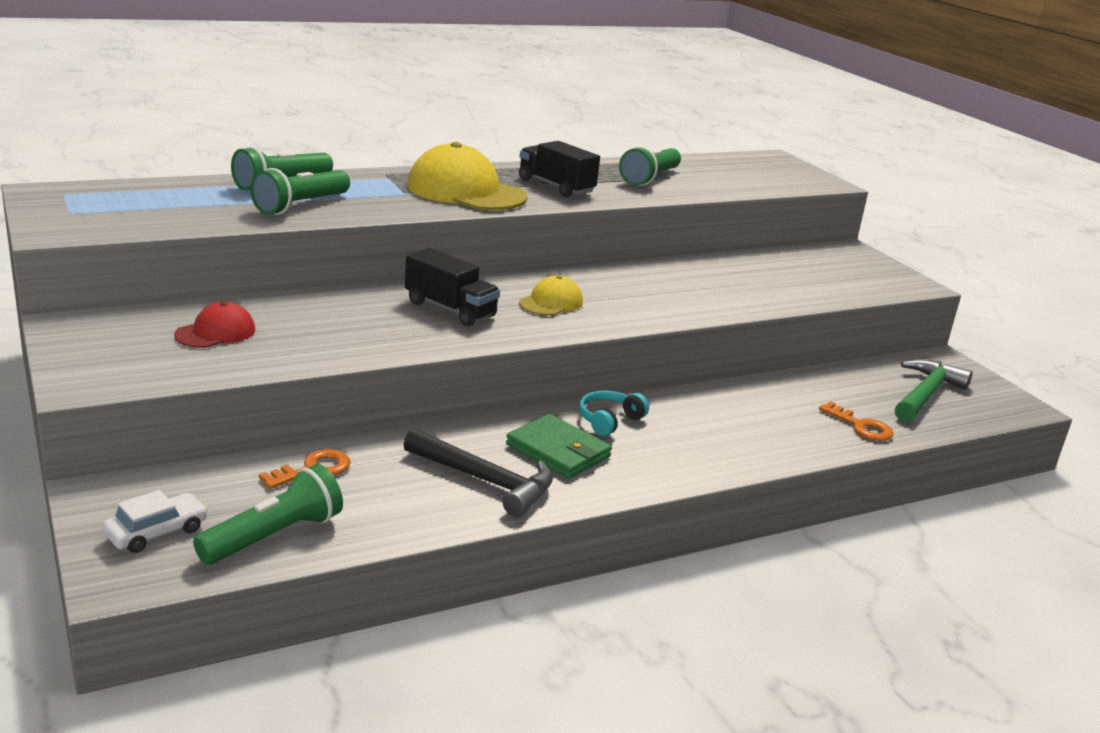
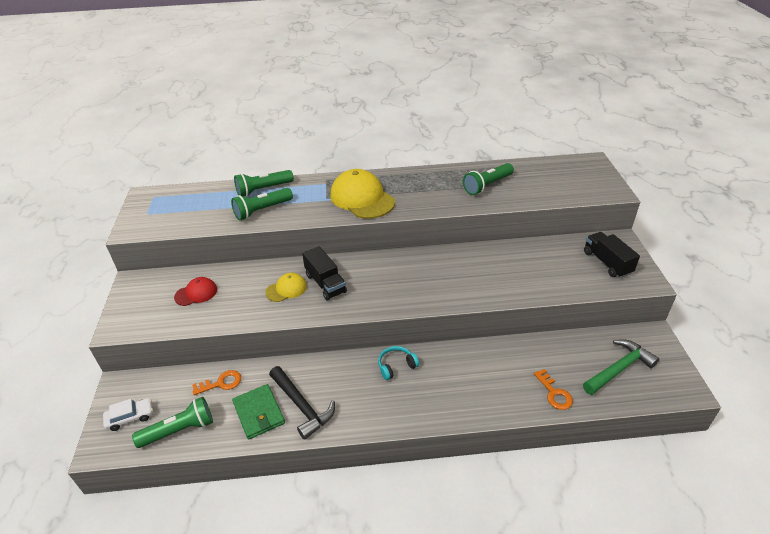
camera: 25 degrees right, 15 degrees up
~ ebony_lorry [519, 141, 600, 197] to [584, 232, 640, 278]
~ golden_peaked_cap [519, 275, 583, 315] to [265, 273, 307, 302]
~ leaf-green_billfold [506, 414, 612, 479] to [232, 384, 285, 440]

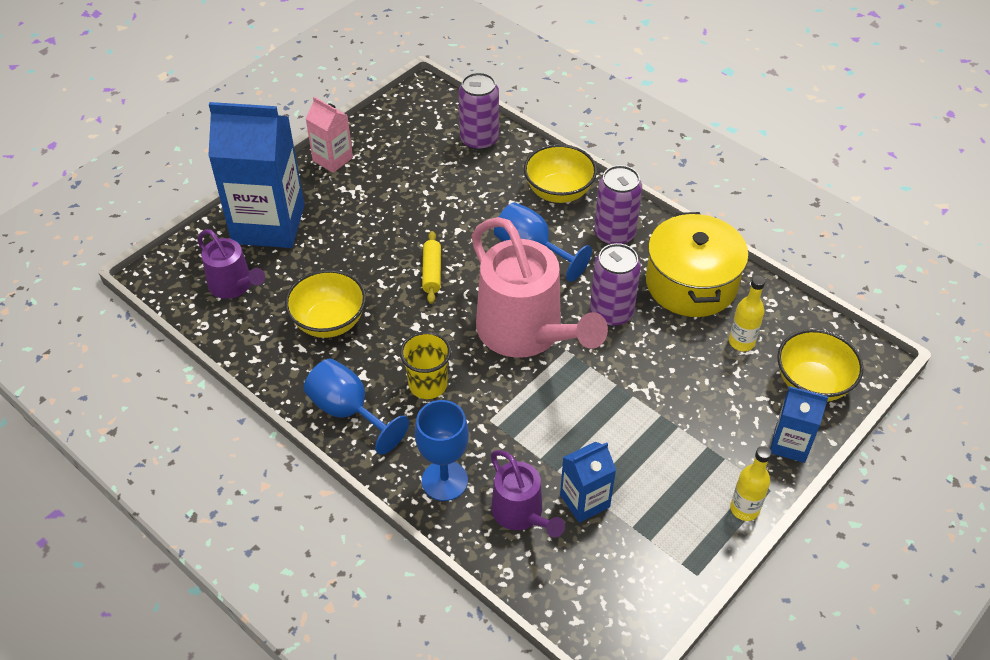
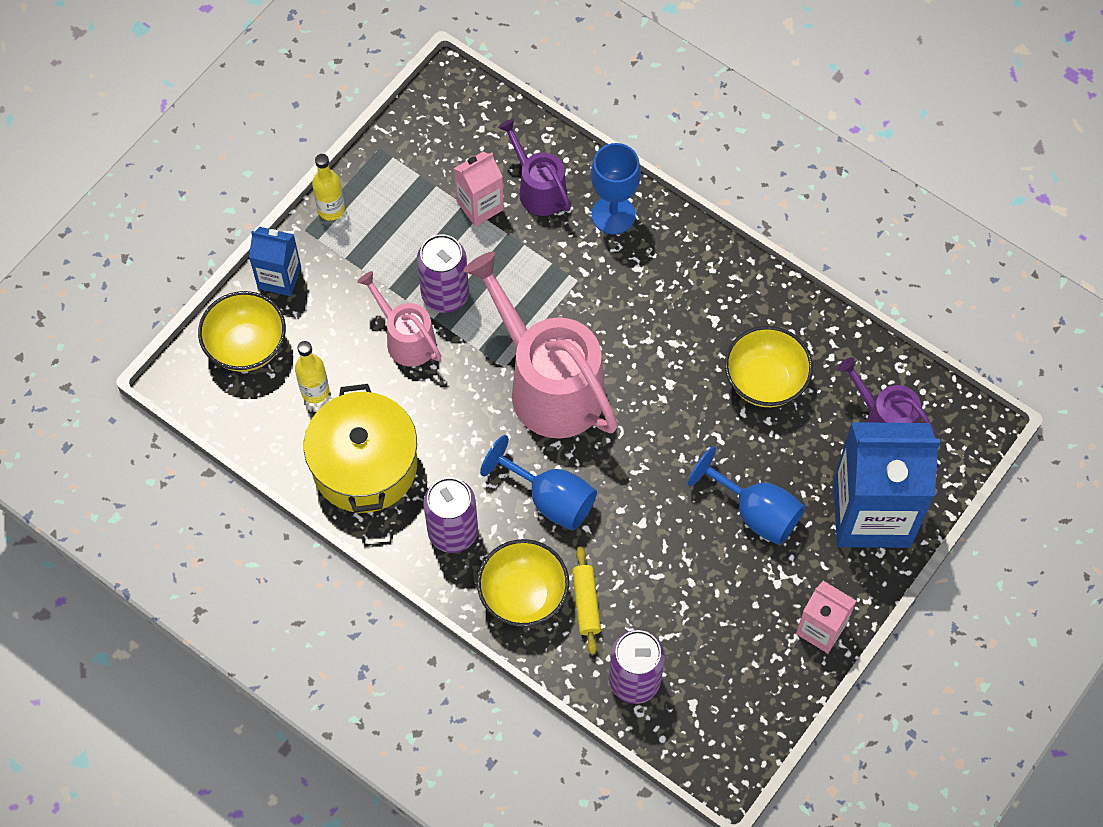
camera: 175 degrees right, 15 degrees up
~ golden_dough_roller [422, 231, 441, 304] to [572, 546, 601, 655]
~ purple_can [590, 243, 641, 326] to [417, 234, 469, 313]
- golden_tumbler [400, 331, 451, 399]
~ blue_wine_glass [304, 359, 409, 455] to [688, 446, 805, 545]
~ blue_carton [560, 442, 616, 523] to rosy_carton [454, 151, 504, 226]
+ rosy_watering_pot [357, 271, 442, 367]

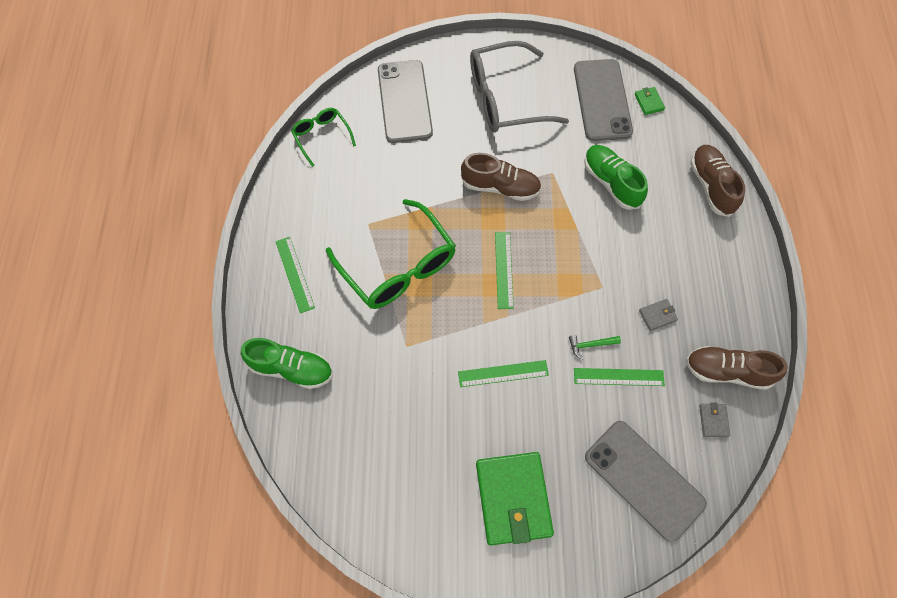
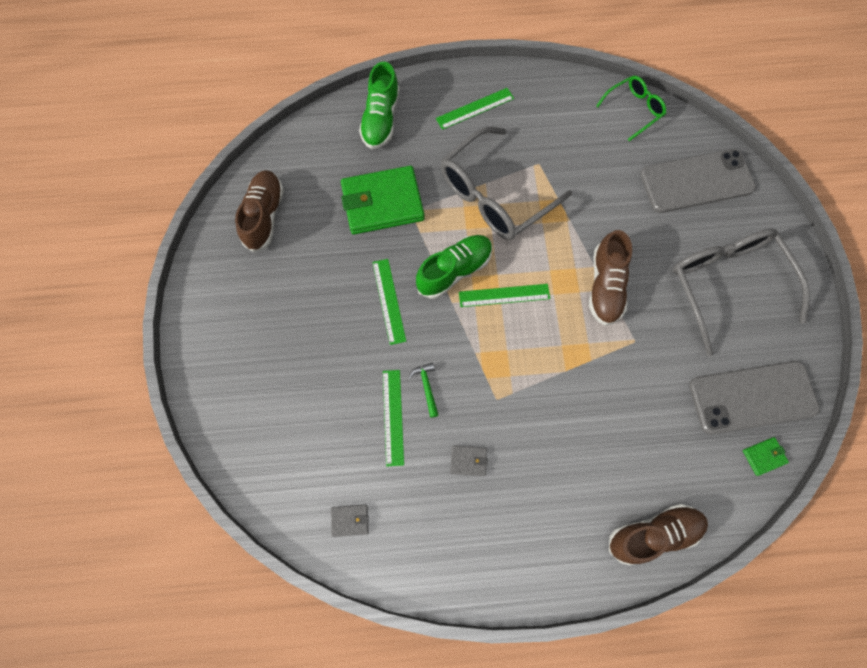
camera: 85 degrees right, 5 degrees up
~ leaf-green_shoe [584, 145, 648, 210] to [416, 235, 492, 299]
~ leaf-green_spectacles [326, 199, 456, 309] to ash-grey_spectacles [441, 127, 572, 240]
~ ash-grey_billfold [639, 299, 678, 331] = [450, 445, 488, 476] 60 degrees counterclockwise
~ russet_shoe [686, 346, 788, 390] to [235, 170, 284, 252]
- ash-grey_phone [585, 421, 707, 542]
~ leaf-green_billfold [476, 452, 554, 545] to [341, 166, 425, 235]

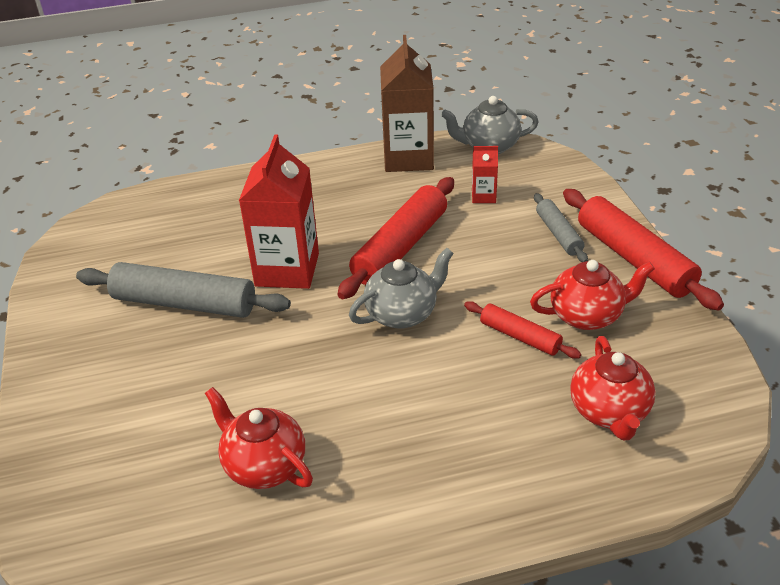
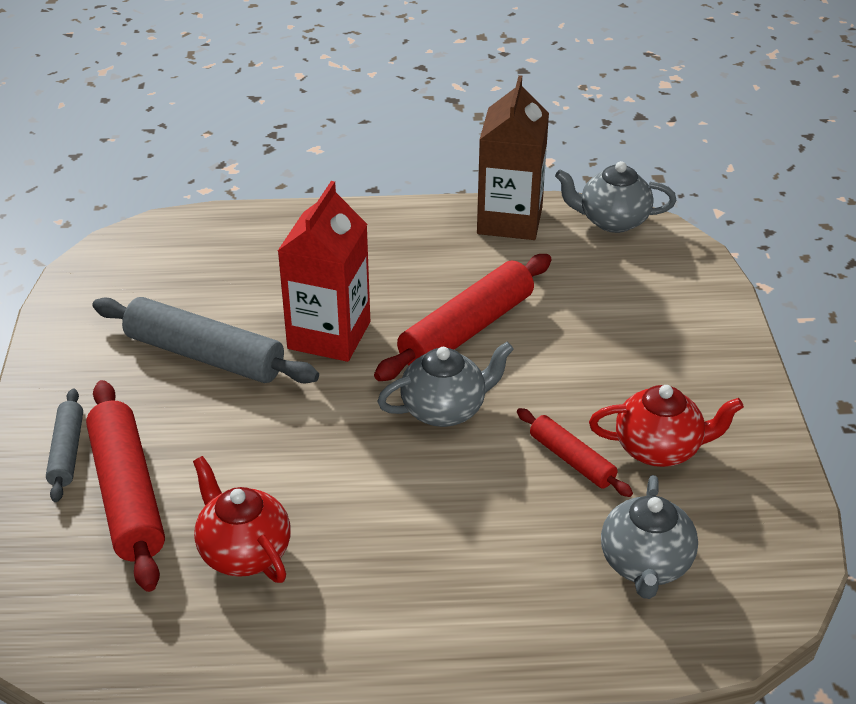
camera: 10 degrees right, 0 degrees up
- scarlet_carton [472, 146, 498, 203]
~ scarlet_dough_roller [563, 189, 724, 311] to [86, 380, 165, 592]
~ ash-grey_dough_roller [534, 193, 588, 262] to [46, 388, 83, 502]
~ scarlet_teapot [570, 336, 656, 440] to ash-grey_teapot [601, 475, 698, 599]

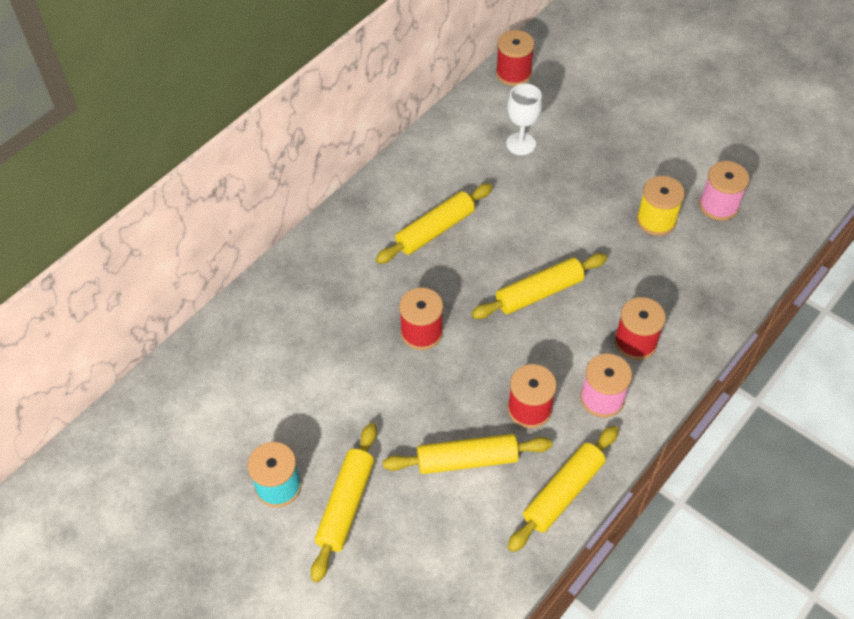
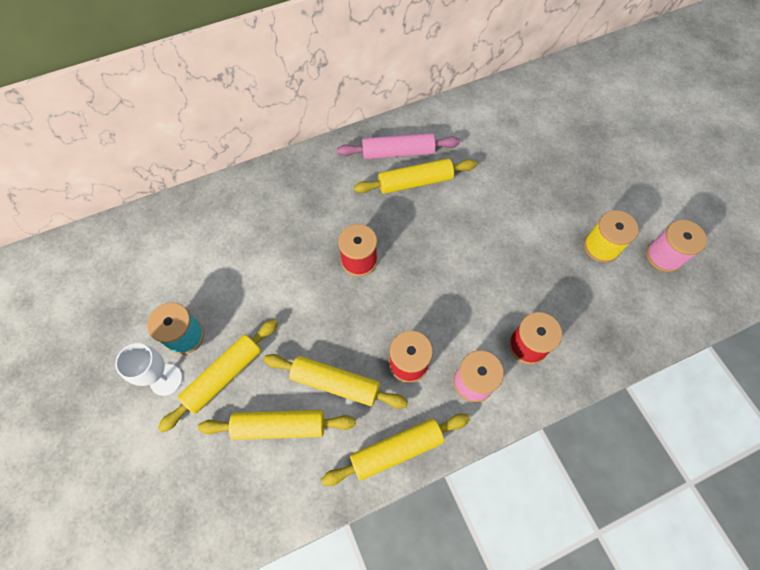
camera: 25 degrees right, 10 degrees up
- scarlet_reel_of_thread [496, 30, 535, 86]
~ white_wine_glass [506, 84, 542, 155] to [115, 343, 182, 396]
~ golden_dough_roller [471, 253, 607, 319] to [198, 410, 356, 440]
+ rosy_dough_roller [337, 133, 460, 159]

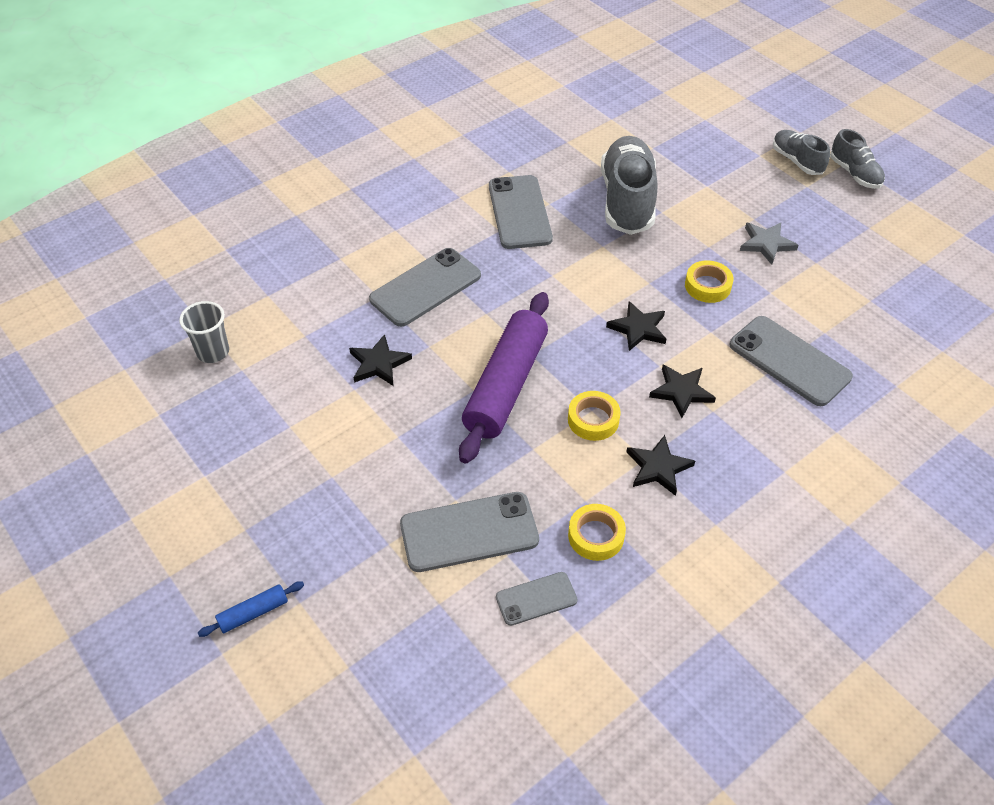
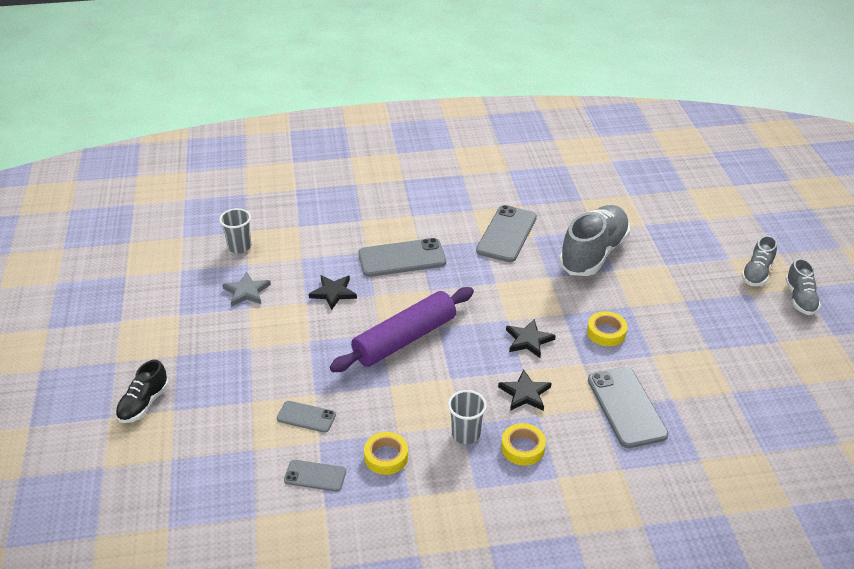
camera: 30 degrees right, 10 degrees down
~ ash-grey_shoe [773, 130, 830, 175] = [741, 235, 777, 286] 150 degrees counterclockwise
~ ash-grey_five-pointed_star [740, 223, 798, 265] to [222, 271, 271, 307]
~ golden_roll_of_tape [568, 391, 621, 441] to [501, 423, 546, 466]
~ ebony_five-pointed_star [627, 435, 695, 496] to ash-grey_tumbler [448, 390, 487, 444]
~ ash-grey_phone [400, 492, 539, 572] = [277, 401, 336, 433] x0.55
~ blue_dough_roller [198, 581, 304, 637] to ebony_shoe [116, 360, 169, 423]

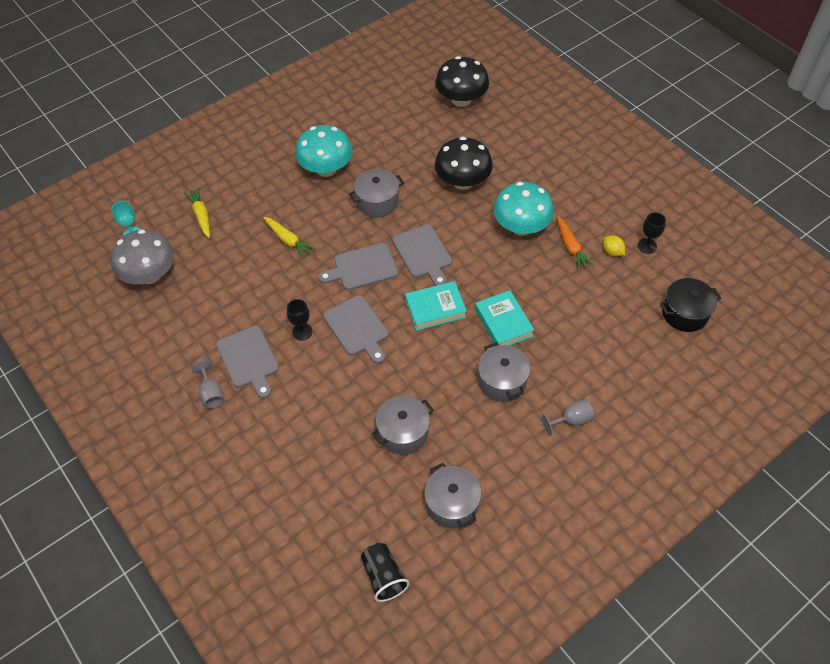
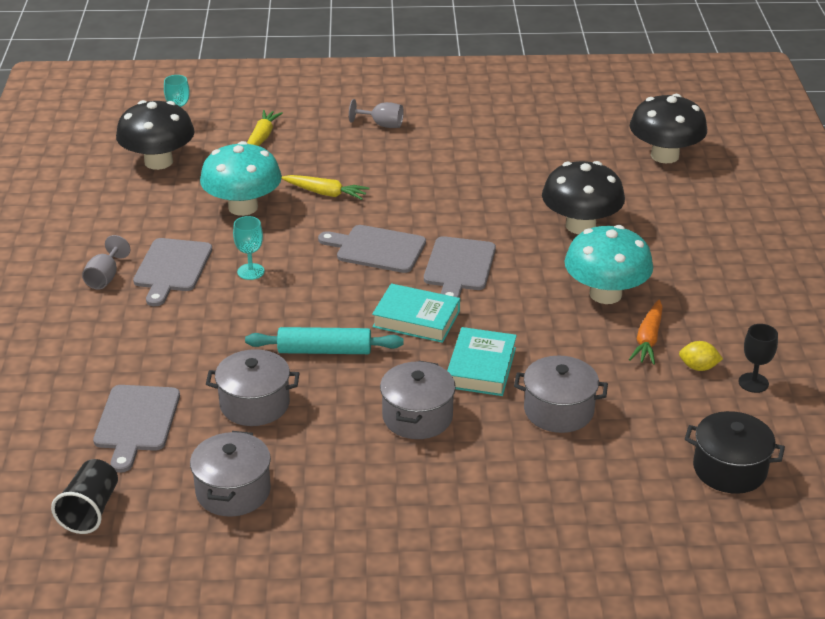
camera: 35 degrees right, 20 degrees down
~ turquoise_mushroom [295, 125, 353, 177] to [200, 141, 282, 216]
~ ash-grey_stockpot [349, 169, 404, 217] to [514, 356, 608, 433]
~ golden_root_vegetable [263, 217, 316, 259] = [281, 175, 369, 200] 60 degrees counterclockwise
~ ash-grey_mushroom [111, 229, 174, 285] to ebony_mushroom [116, 100, 195, 170]
~ golden_citrus_fruit [603, 235, 625, 256] = [679, 341, 723, 371] 75 degrees counterclockwise
~ ash-grey_bread_board [323, 295, 389, 364] to [93, 385, 180, 473]
~ ebony_wine_glass [287, 299, 312, 341] to turquoise_wine_glass [233, 216, 265, 280]
~ ash-grey_wine_glass [542, 399, 594, 435] to [349, 99, 404, 128]
+ turquoise_dough_roller [245, 327, 404, 354]

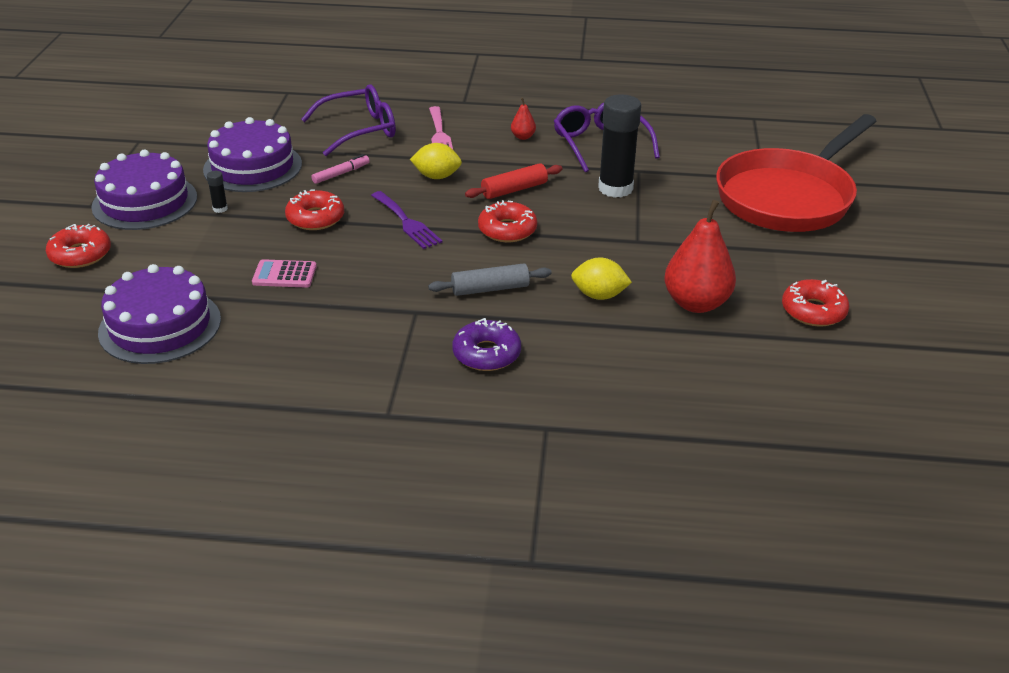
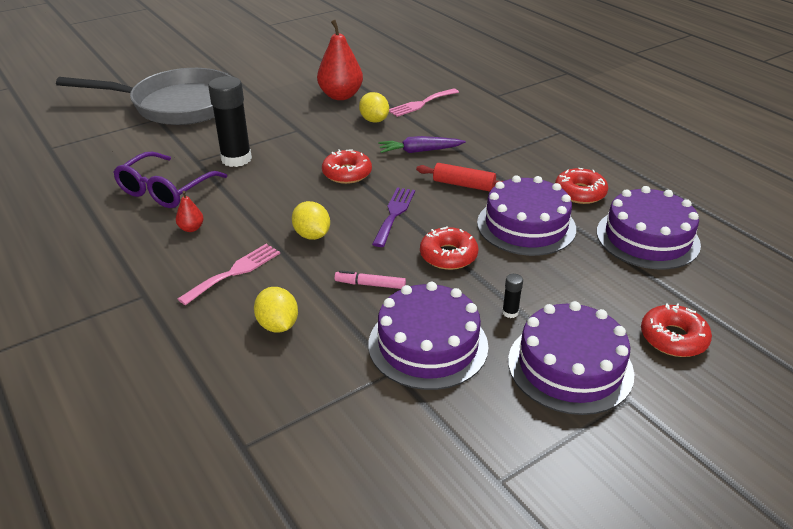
camera: 130 degrees left, 0 degrees up
~ purple_spectacles [301, 84, 396, 156] to golden_citrus_fruit [254, 287, 298, 333]
~ scarlet_pan [716, 114, 877, 232] to ash-grey_pan [56, 68, 232, 125]
~ scarlet_dough_roller [465, 163, 562, 199] to [416, 163, 503, 191]
~ rosy_pocket_calculator [252, 259, 317, 288] to purple_cake [477, 175, 576, 256]
~ ash-grey_dough_roller [428, 263, 552, 296] to purple_root_vegetable [378, 136, 466, 153]
~ scarlet_glazed_donut [782, 279, 849, 327] to [555, 168, 608, 204]
- purple_glazed_donut [452, 318, 521, 371]
+ rosy_fork [389, 88, 459, 117]

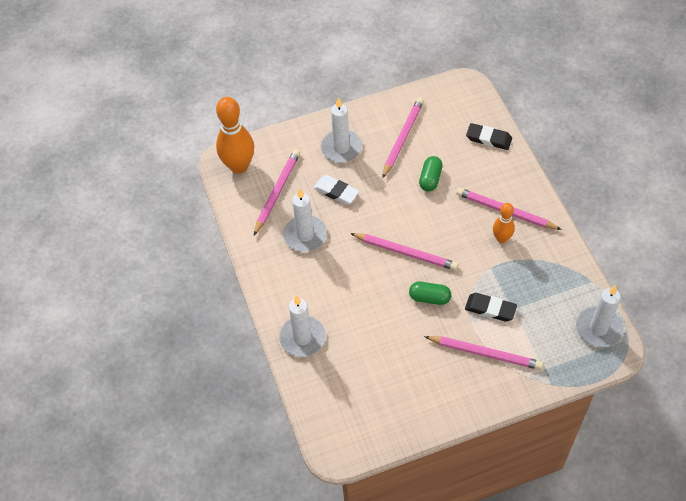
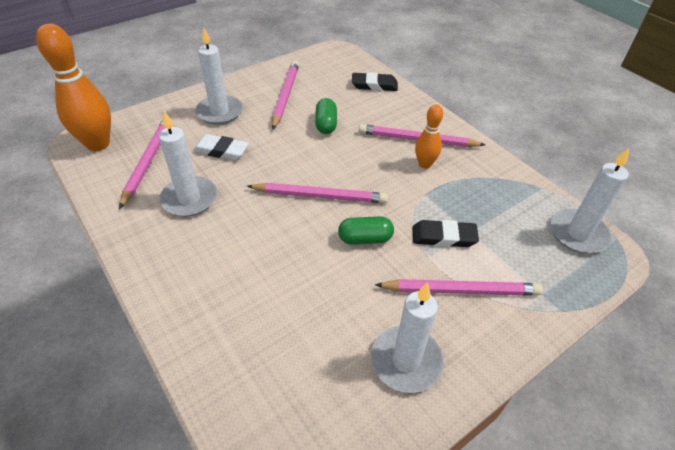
camera: 20 degrees left, 10 degrees down
~ white_wax_candle [279, 295, 326, 357] to [371, 282, 444, 393]

